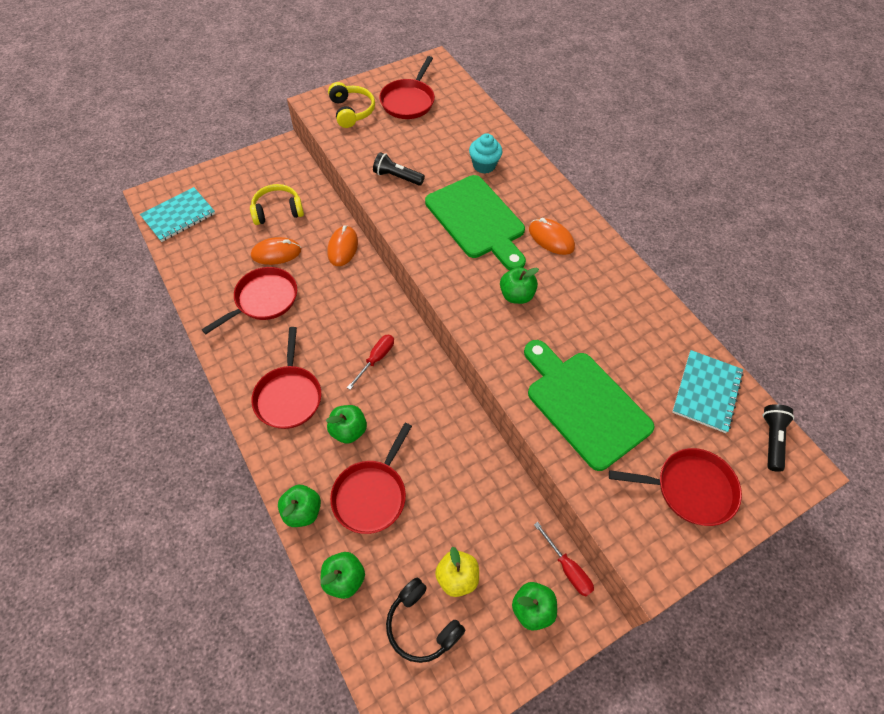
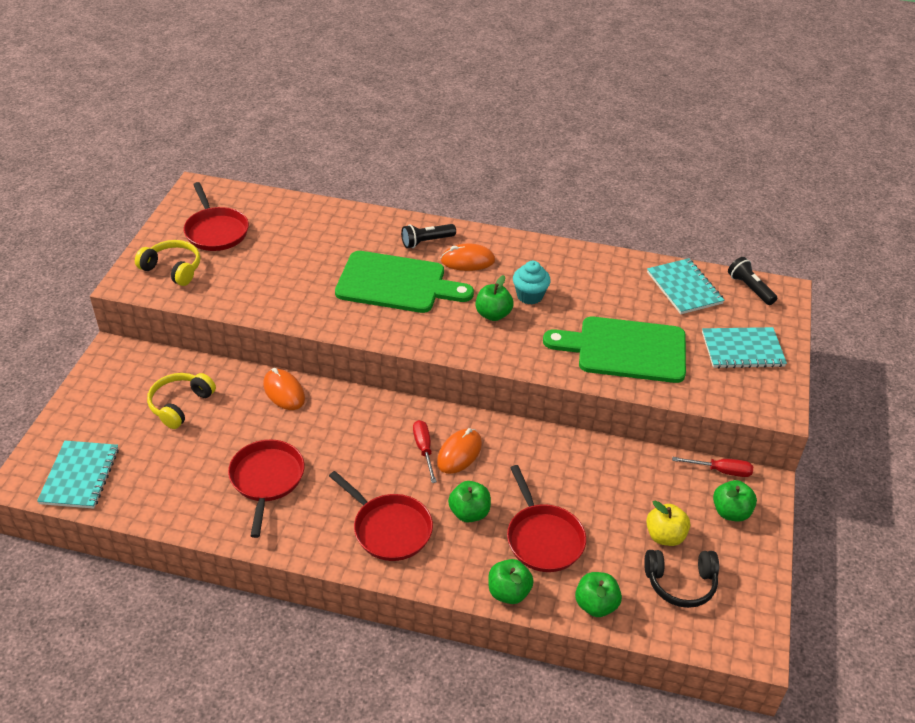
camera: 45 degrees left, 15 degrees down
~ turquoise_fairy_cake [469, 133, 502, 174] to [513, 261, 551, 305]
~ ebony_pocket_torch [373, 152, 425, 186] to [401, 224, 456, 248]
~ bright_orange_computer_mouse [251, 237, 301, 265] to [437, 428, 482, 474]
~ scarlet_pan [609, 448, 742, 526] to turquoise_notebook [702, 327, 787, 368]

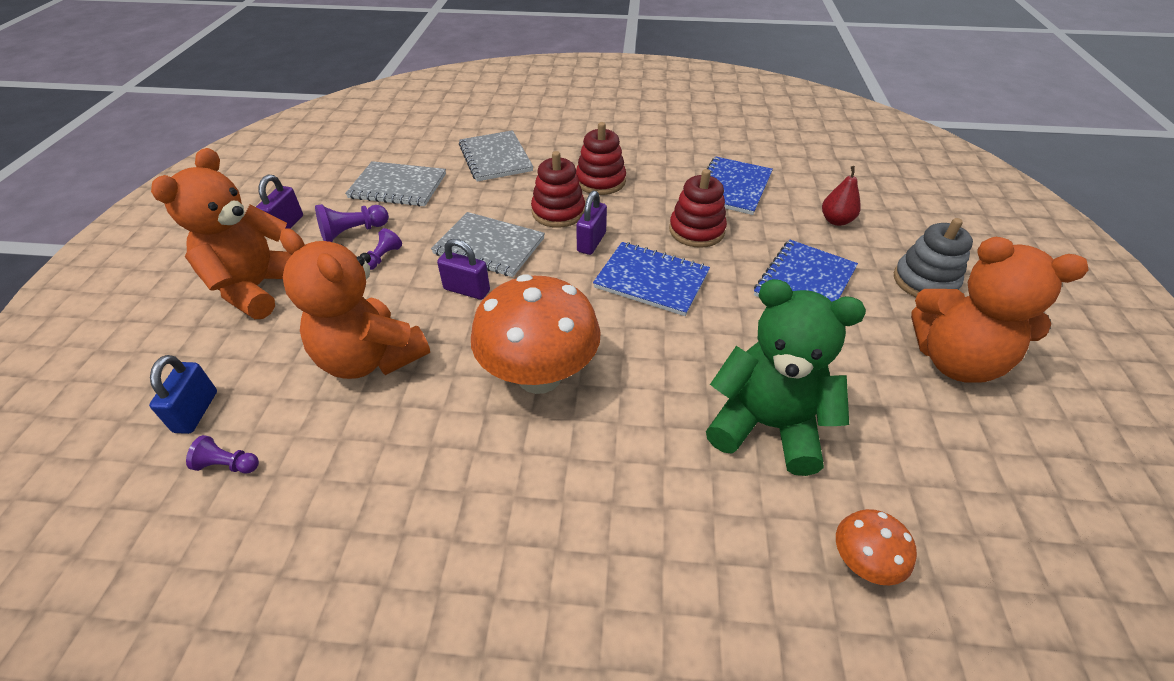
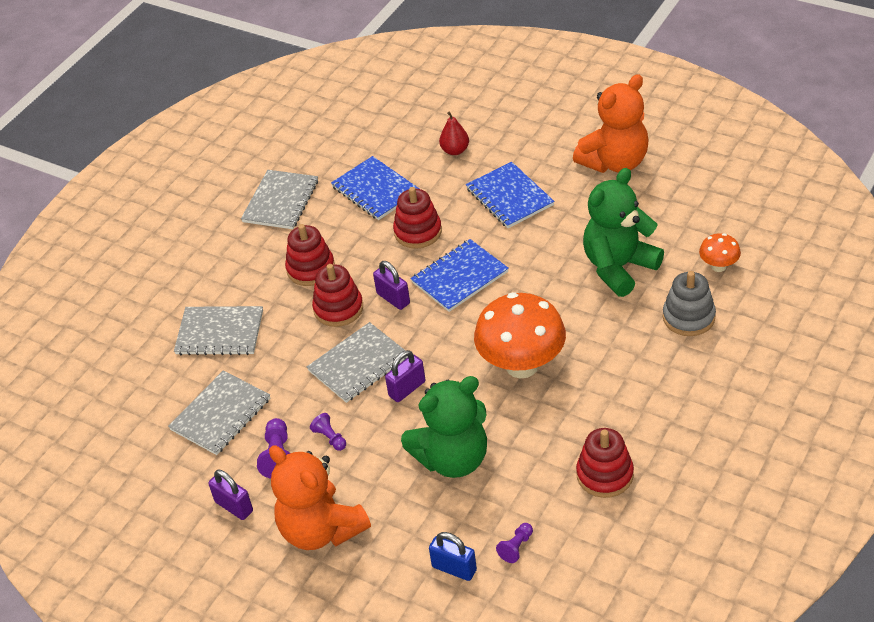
camera: 60 degrees left, 0 degrees up
~ ash-grey_stacking_toy [894, 218, 973, 297] to [663, 271, 716, 336]
~ bright_orange_teddy_bear [280, 229, 430, 379] to leaf-green_teddy_bear [401, 376, 487, 478]
+ ash-grey_notebook [241, 170, 318, 229]
+ scarlet_stacking_toy [576, 428, 634, 498]

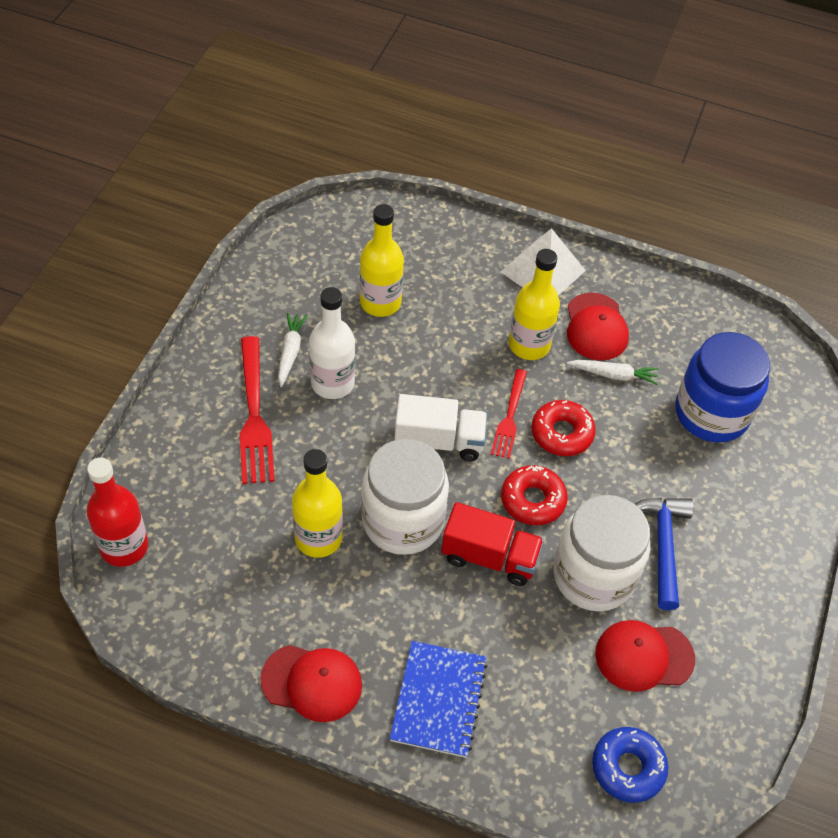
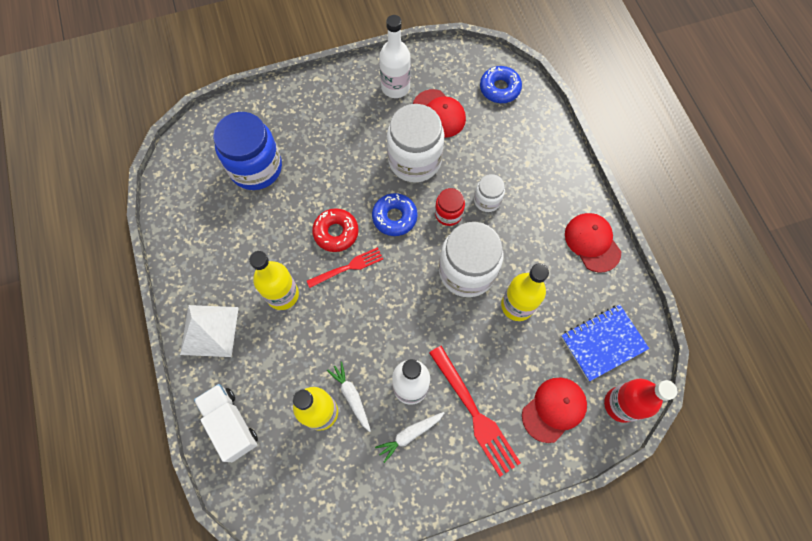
camera: 125 degrees left, 15 degrees up
~ scarlet_peaked_cap [567, 293, 629, 360] to [522, 378, 587, 443]
~ scarlet_fork [240, 336, 275, 484] = [429, 346, 521, 477] 105 degrees clockwise
~ white_root_vegetable [567, 360, 659, 385] to [327, 361, 371, 432]
~ white_lorry [394, 394, 487, 461] to [194, 384, 258, 462]
~ scarlet_glazed_donut [501, 465, 568, 525] to blue_glazed_donut [372, 193, 418, 236]
- blue_claw_hammer [635, 498, 694, 610]
~ scarlet_lorry [441, 502, 544, 586] to scarlet_preserve_jar [435, 188, 465, 226]
~ blue_notebook [389, 641, 488, 758] to [561, 304, 649, 381]
+ white_flask [379, 15, 411, 98]
+ white_preserve_jar [474, 174, 505, 212]

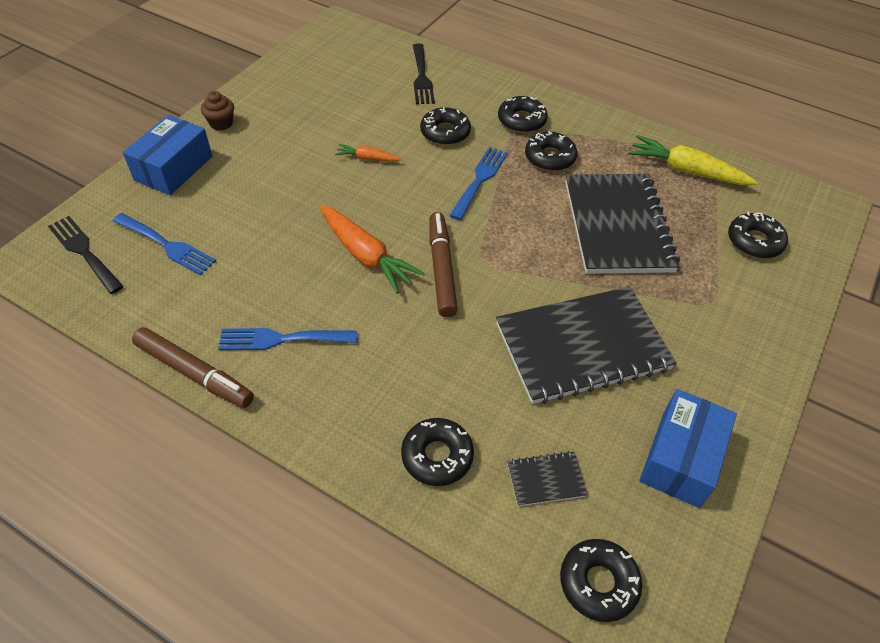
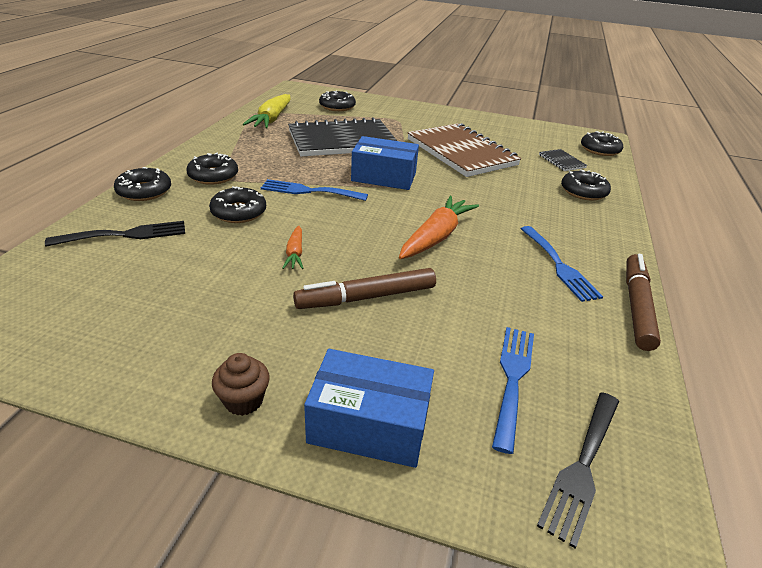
camera: 105 degrees left, 15 degrees down
~ ebony_glazed_donut [525, 131, 577, 171] to [114, 167, 171, 201]
~ russet_felt_pen [429, 212, 458, 317] to [293, 268, 436, 309]
~ ebony_notebook [496, 287, 676, 404] to russet_notebook [407, 123, 521, 177]
~ blue_package [639, 389, 737, 508] to [351, 136, 419, 190]

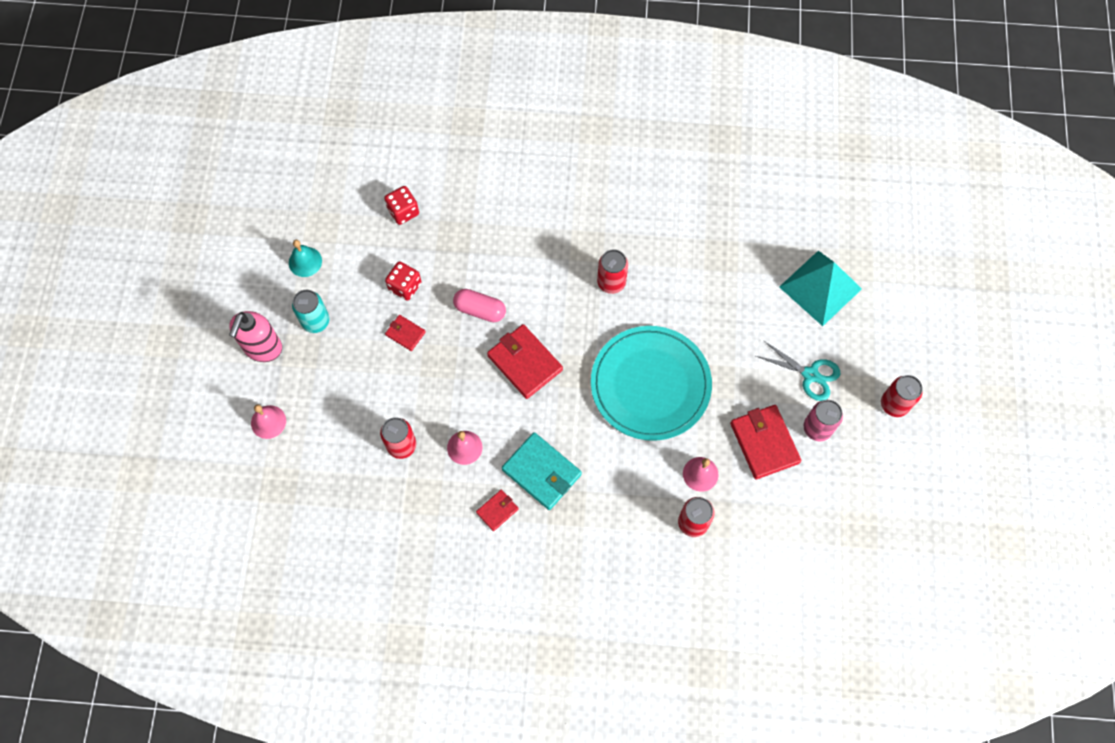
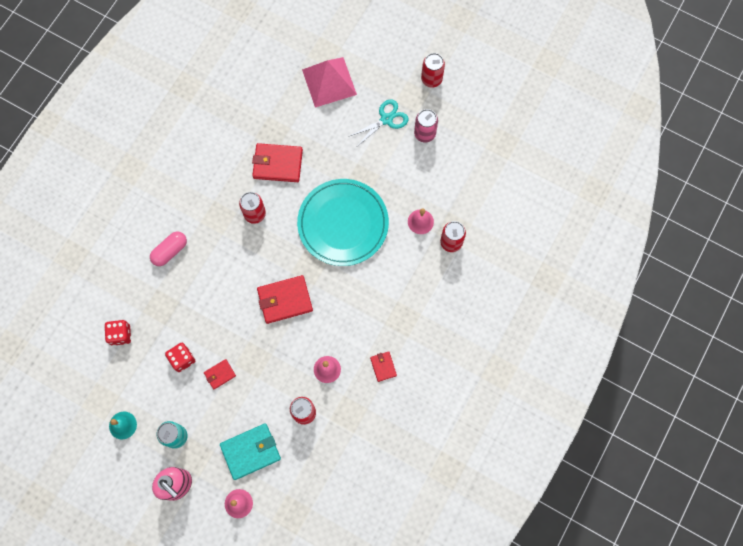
camera: 65 degrees left, 5 degrees up
~ turquoise_solid_pyramid [779, 251, 862, 326] to rosy_solid_pyramid [302, 57, 357, 108]
~ rosy_pill [453, 289, 506, 322] to [150, 232, 187, 266]
~ scarlet_billfold [730, 405, 801, 479] to [252, 143, 303, 182]
~ turquoise_billfold [502, 432, 582, 510] to [220, 423, 281, 480]

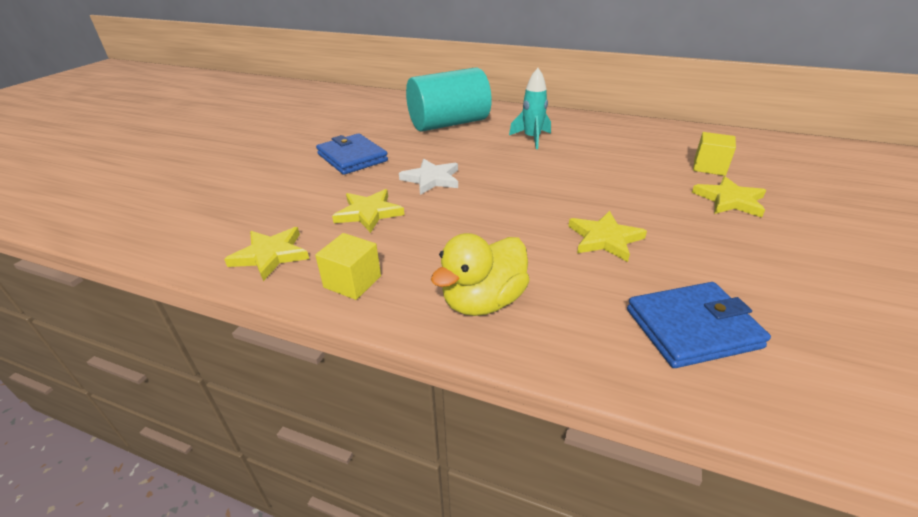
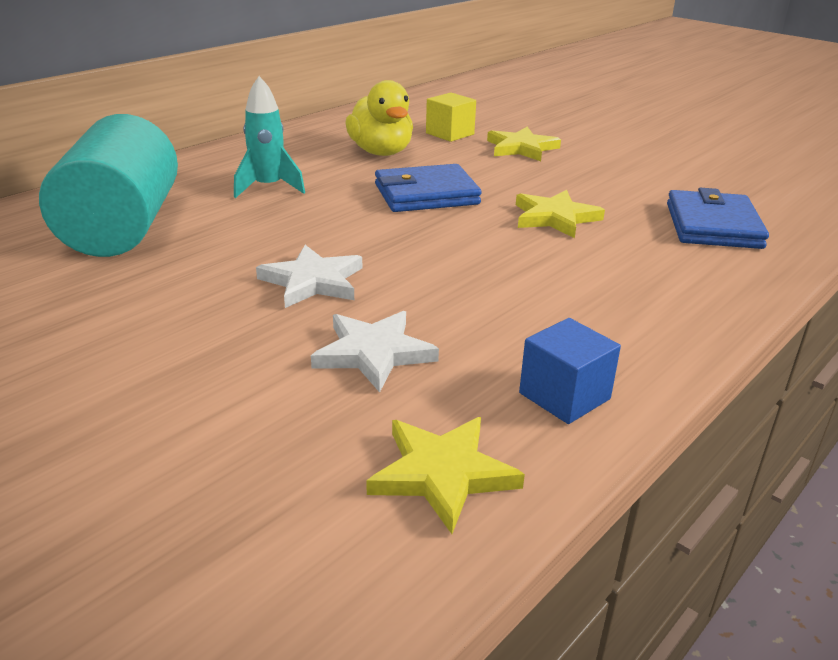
camera: 70 degrees left, 5 degrees down
~ blue_billfold [316, 133, 388, 175] to [375, 164, 482, 212]
~ golden_five-pointed_star [332, 189, 405, 233] to white_five-pointed_star [311, 311, 439, 393]
~ golden_solid_cube [315, 233, 381, 300] to blue_solid_cube [519, 318, 621, 424]
~ golden_duck [431, 233, 530, 316] to [345, 80, 413, 156]

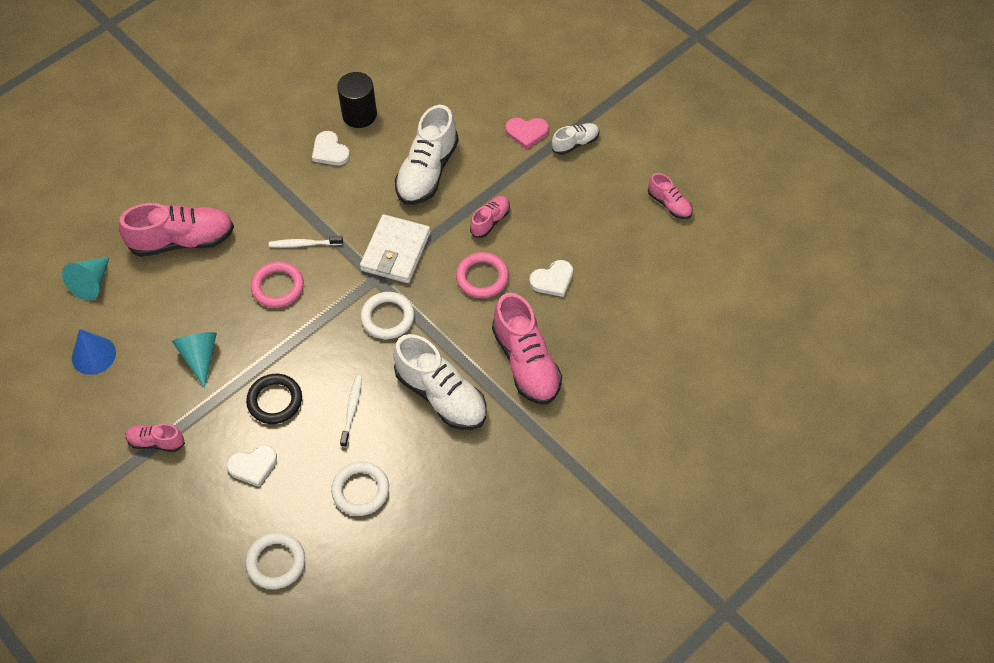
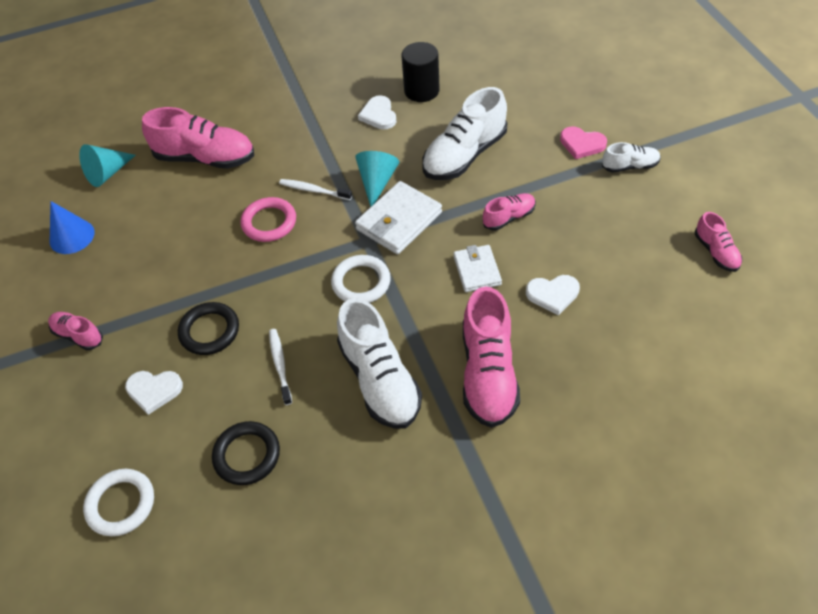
camera: 25 degrees right, 5 degrees down
~ rosy_ring [456, 252, 509, 298] to white_billfold [454, 245, 502, 292]
~ turquoise_cone [172, 332, 217, 388] to [355, 151, 399, 207]
~ white_dental_brush [340, 375, 362, 447] = [269, 329, 292, 405] 45 degrees counterclockwise
~ white_ring [331, 461, 389, 516] to ebony_ring [212, 421, 280, 485]

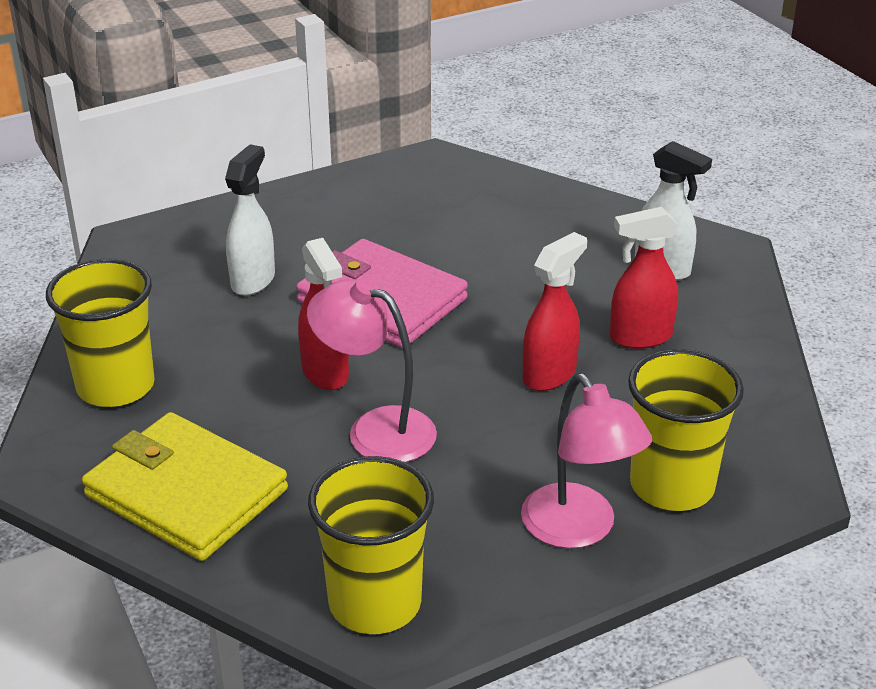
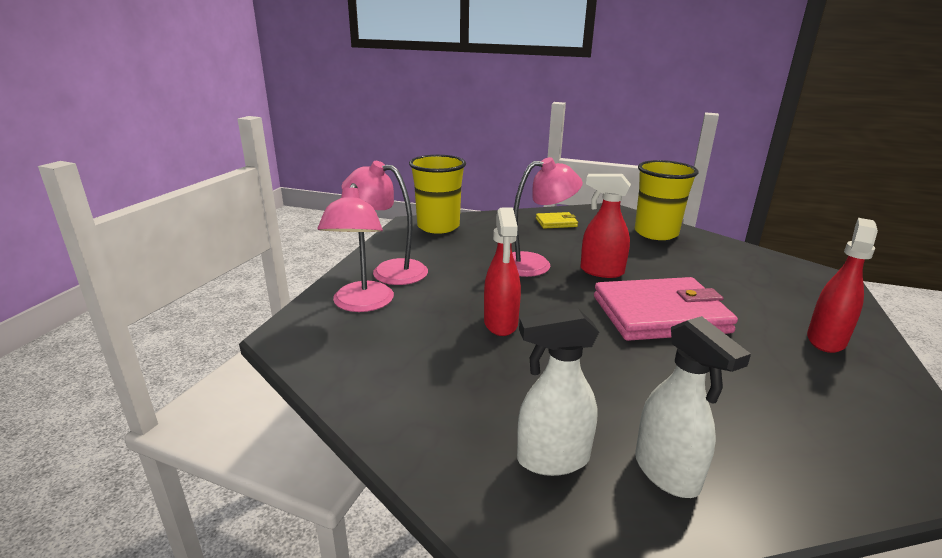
camera: 135 degrees right, 10 degrees down
~ white_sprayer [225, 144, 275, 296] to [635, 316, 751, 498]
~ scarlet_sprayer [610, 207, 678, 349] to [807, 218, 878, 353]
~ golden_tumbler [628, 349, 744, 511] to rosy_reading_lamp [317, 183, 394, 312]
~ golden_billfold [82, 412, 288, 561] = [536, 212, 578, 229] x0.45

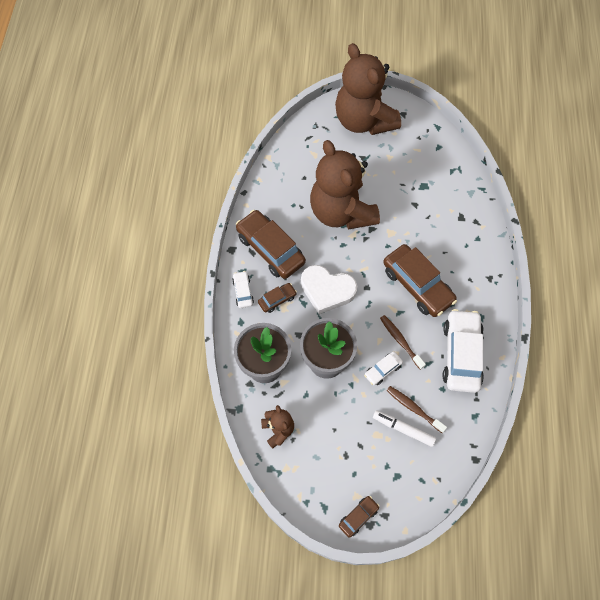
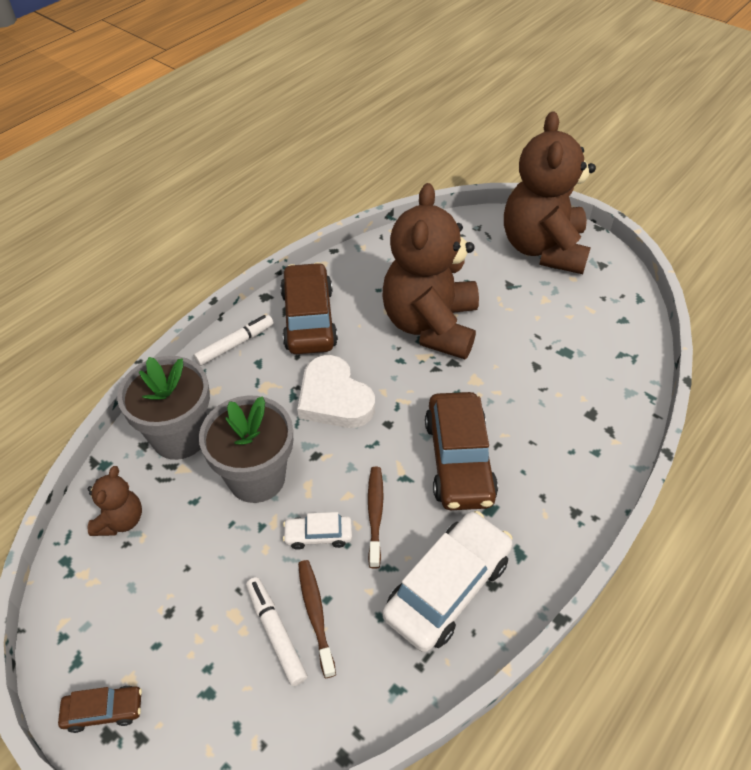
camera: 35 degrees right, 15 degrees down
~ white_toy_car [232, 271, 254, 308] to white_felt_pen [193, 315, 274, 366]
- russet_toy_car [258, 283, 297, 313]

